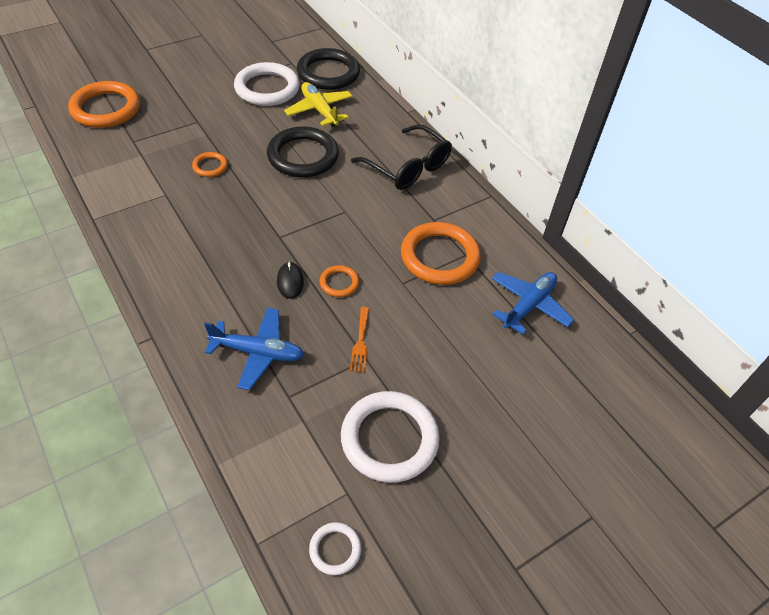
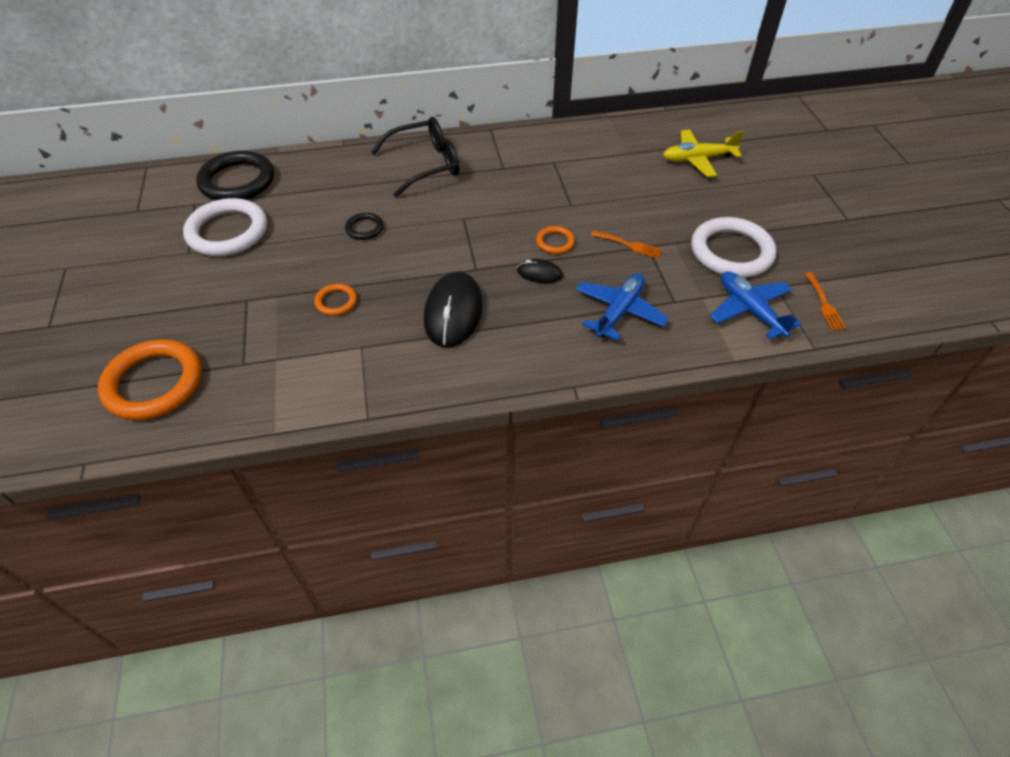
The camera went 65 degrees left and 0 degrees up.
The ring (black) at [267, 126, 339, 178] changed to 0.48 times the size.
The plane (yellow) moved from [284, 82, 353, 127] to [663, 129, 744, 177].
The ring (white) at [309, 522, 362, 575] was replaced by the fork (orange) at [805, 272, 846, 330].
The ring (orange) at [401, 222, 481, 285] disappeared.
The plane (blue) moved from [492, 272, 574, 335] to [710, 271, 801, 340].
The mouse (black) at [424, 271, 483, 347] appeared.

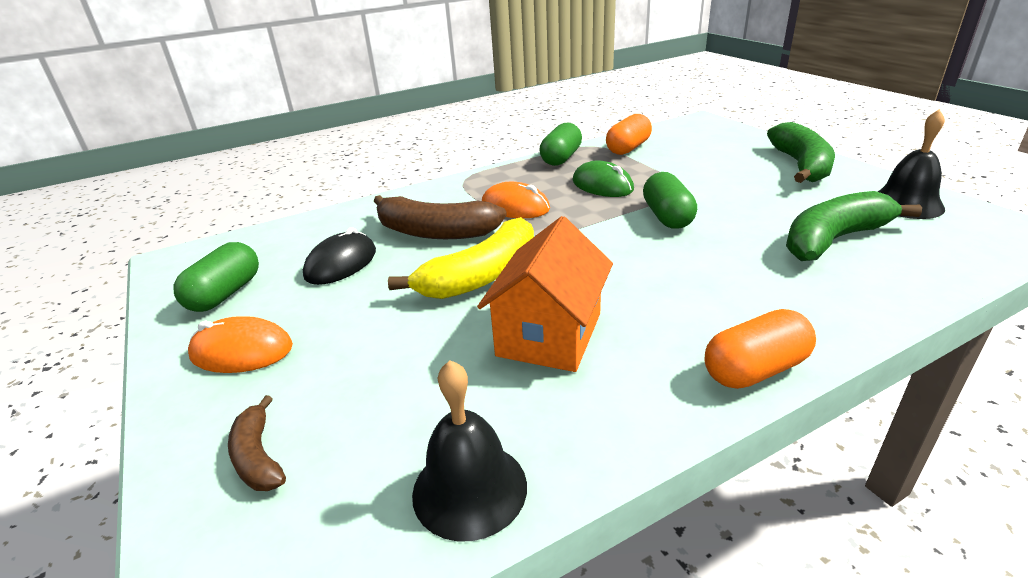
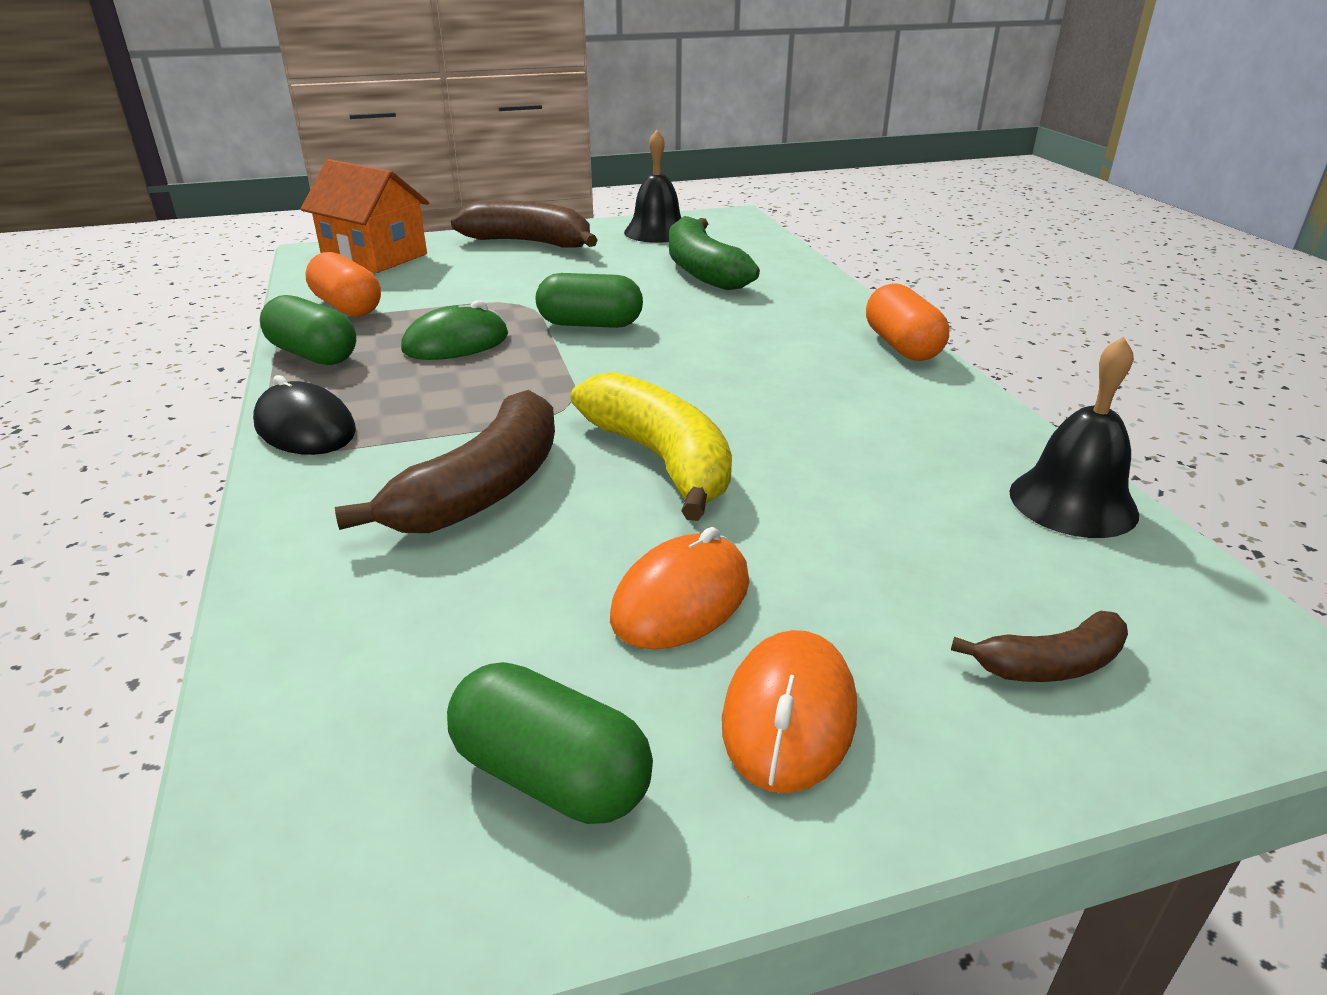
The camera went 80 degrees left and 0 degrees up.
The mouse (black) moved from [303, 227, 376, 285] to [253, 375, 356, 455].
The house (orange) moved from [477, 216, 613, 372] to [301, 159, 429, 273].
The mouse (orange) moved from [482, 182, 550, 218] to [610, 527, 749, 649].
The banana (green) at [767, 122, 835, 183] became the banana (brown) at [451, 200, 598, 248].

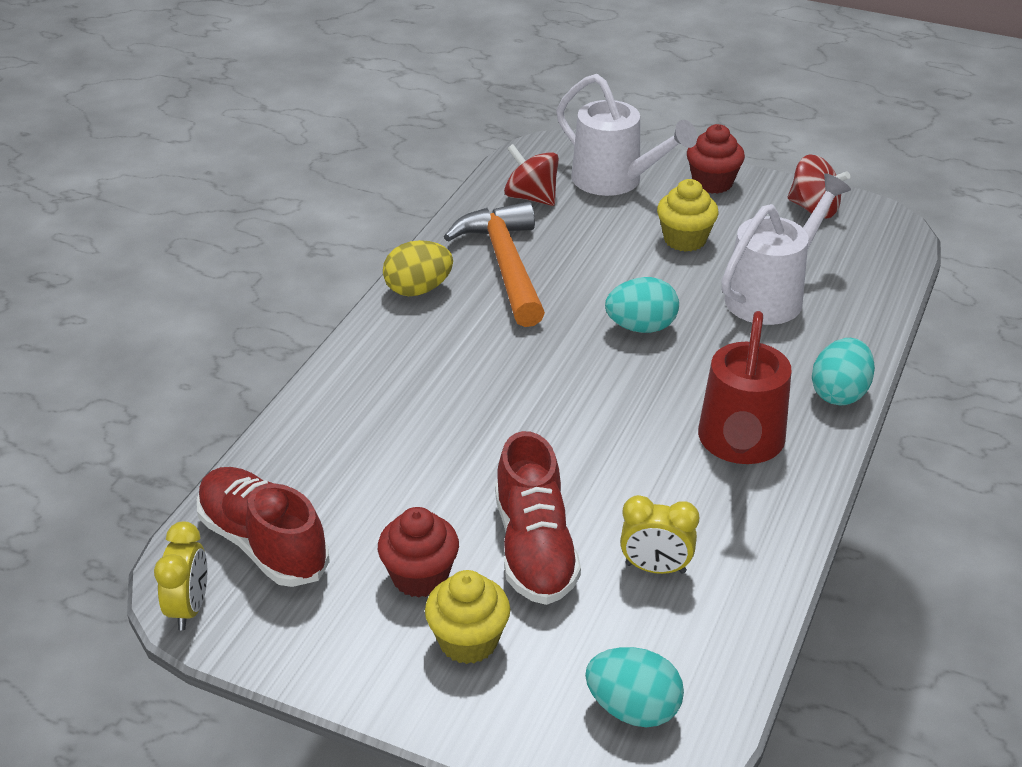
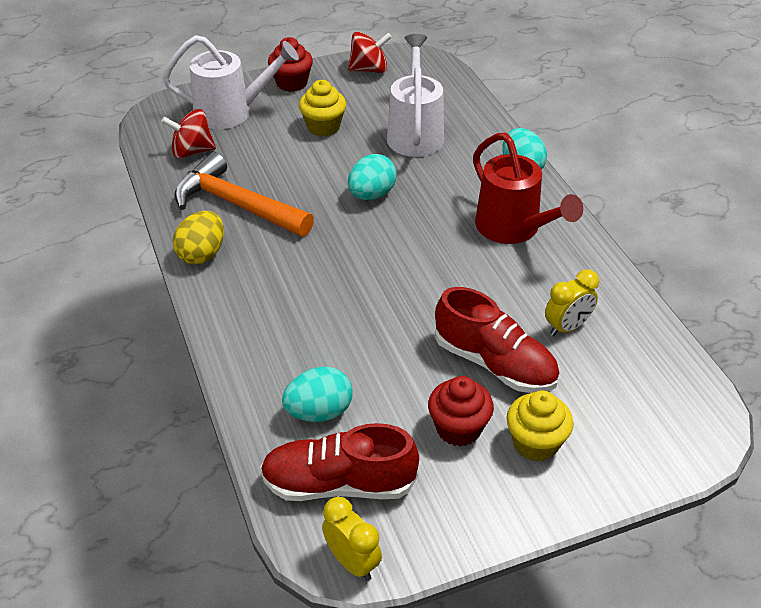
The camera went 45 degrees left and 5 degrees up.
The egg (turquoise) moved from [585, 647, 684, 727] to [282, 367, 353, 422].

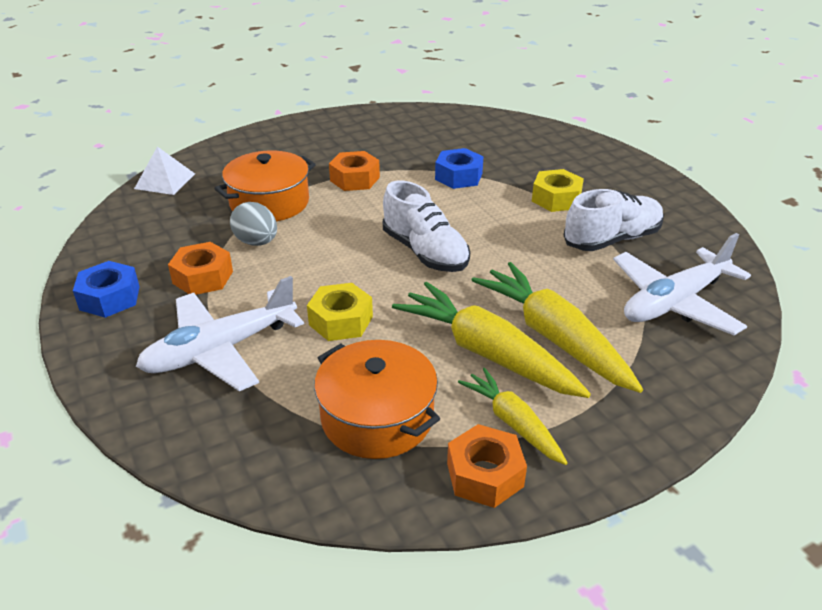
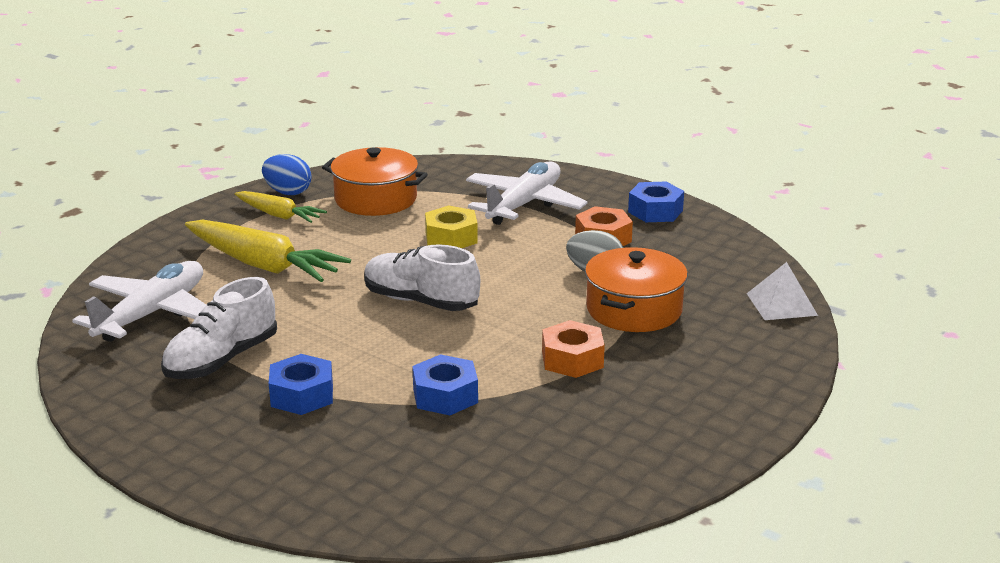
The camera went 155 degrees right and 10 degrees down.
The carrot (yellow) at [392, 282, 591, 398] disappeared.
The nut (orange) at [447, 424, 527, 508] was replaced by the egg (blue) at [262, 154, 312, 195].
The nut (yellow) at [532, 169, 584, 212] became the nut (blue) at [269, 354, 333, 415].

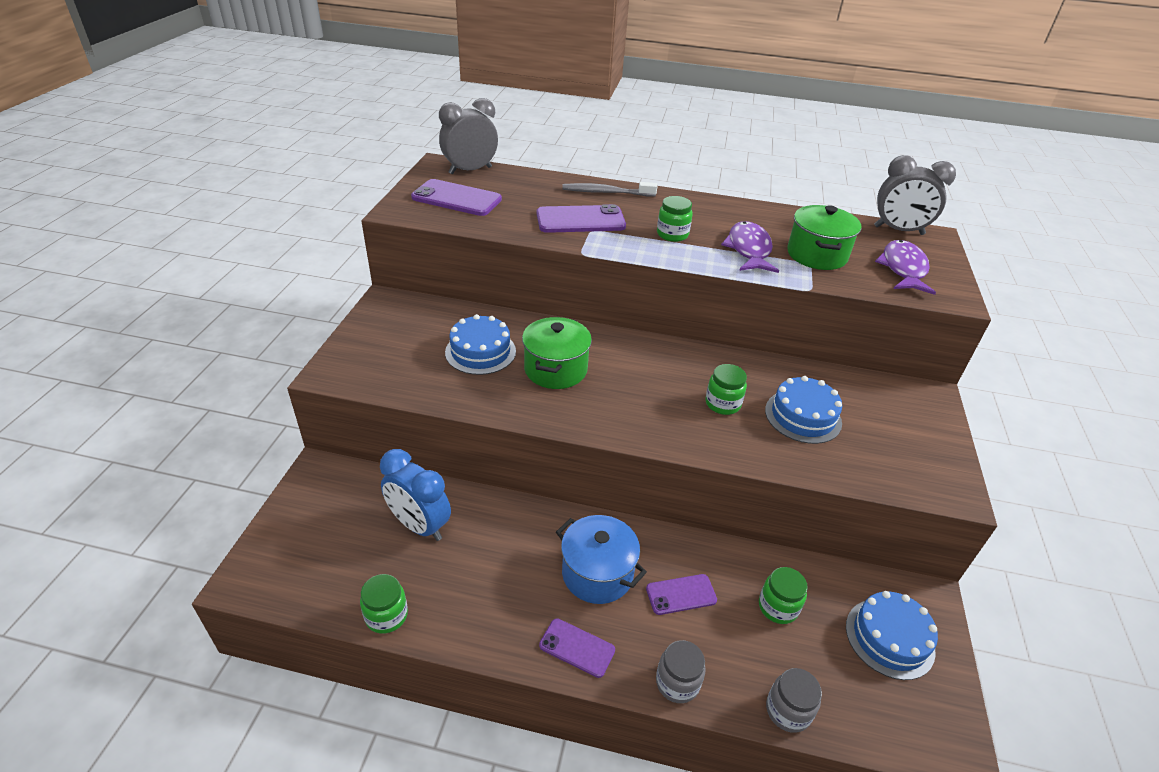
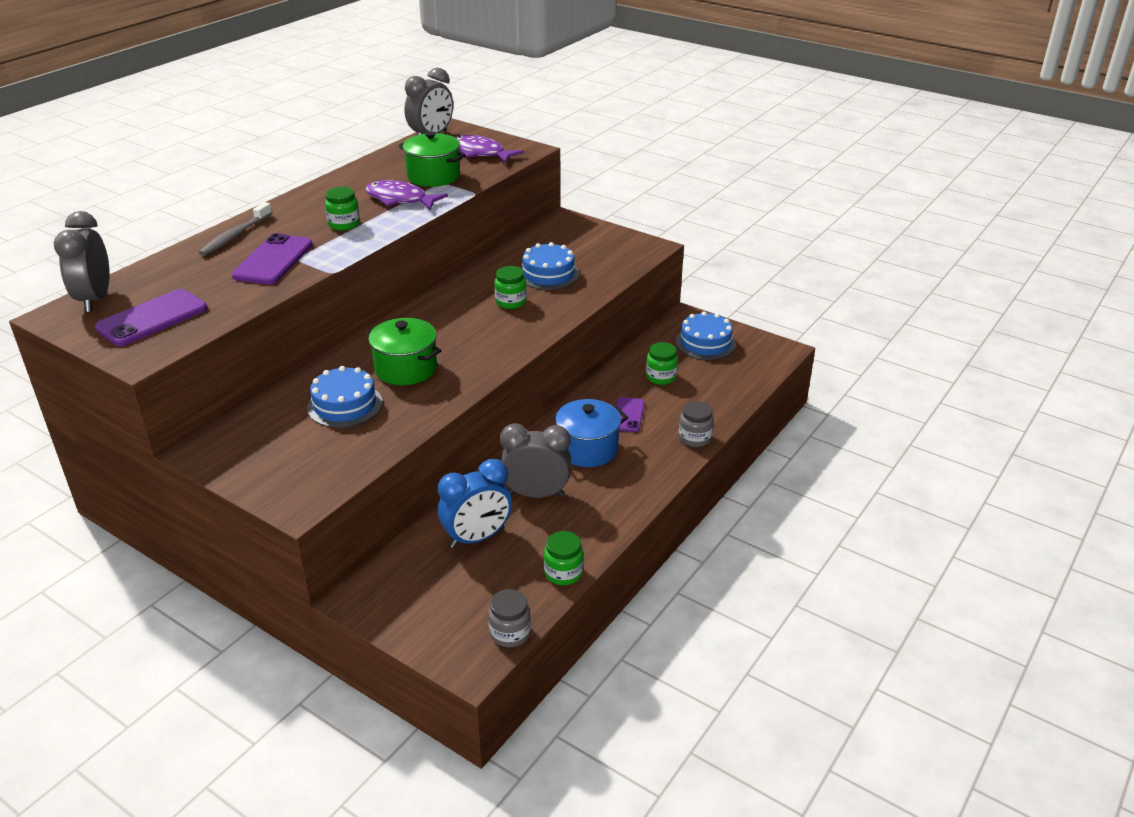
The camera went 65 degrees left and 5 degrees down.
The phone (purple) at [539, 618, 615, 678] disappeared.
The jar (grey) moved from [766, 668, 822, 733] to [488, 589, 531, 647].
The clock (grey) at [500, 423, 571, 498] appeared.

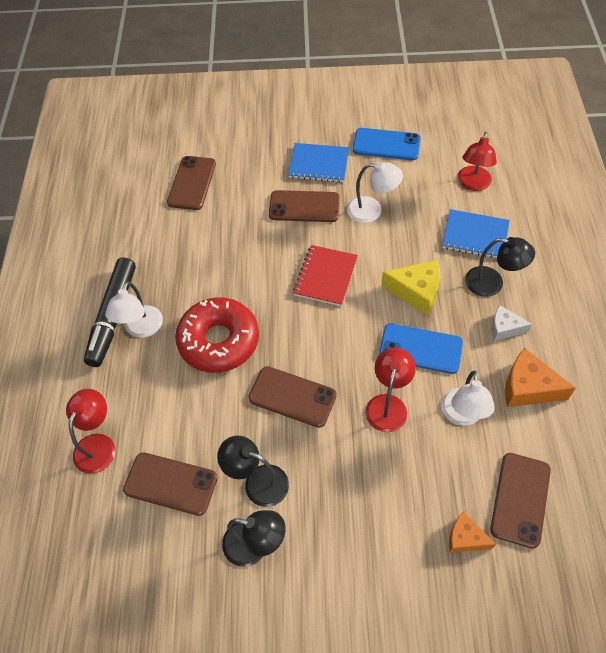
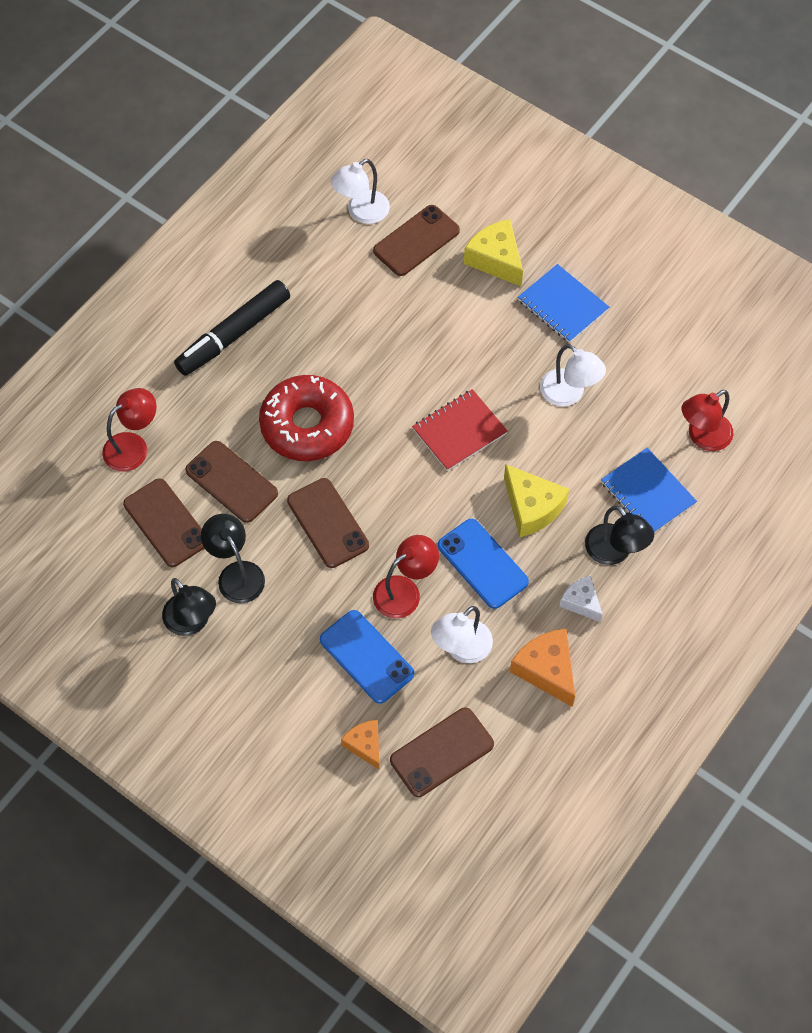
The camera went 35 degrees right and 5 degrees up.
The lamp (white) moved from [105, 281, 163, 338] to [331, 159, 390, 224].
The phone (brown) moved from [269, 190, 339, 222] to [185, 441, 278, 523].
The phone (blue) moved from [353, 128, 421, 160] to [320, 610, 414, 704].
The cheese (yellow) at [464, 219, 523, 287] appeared.

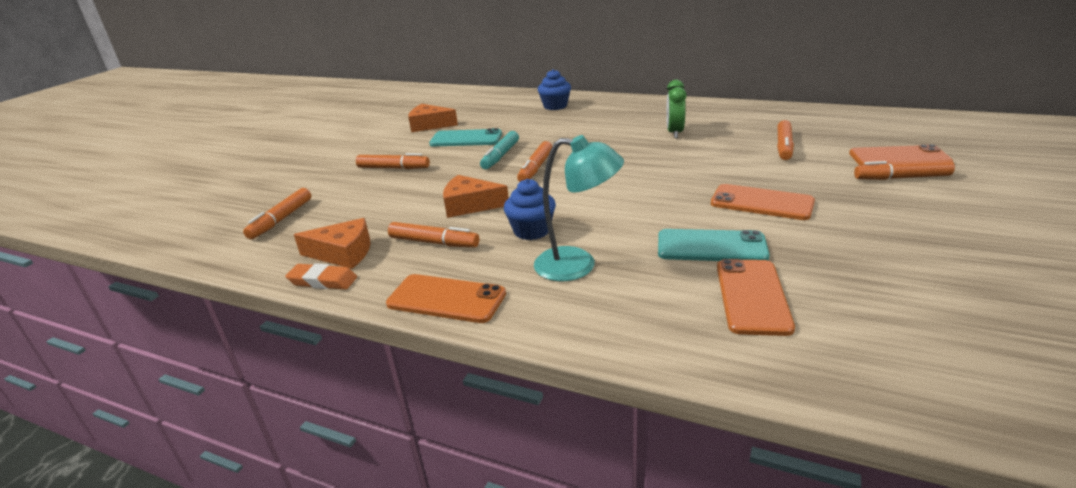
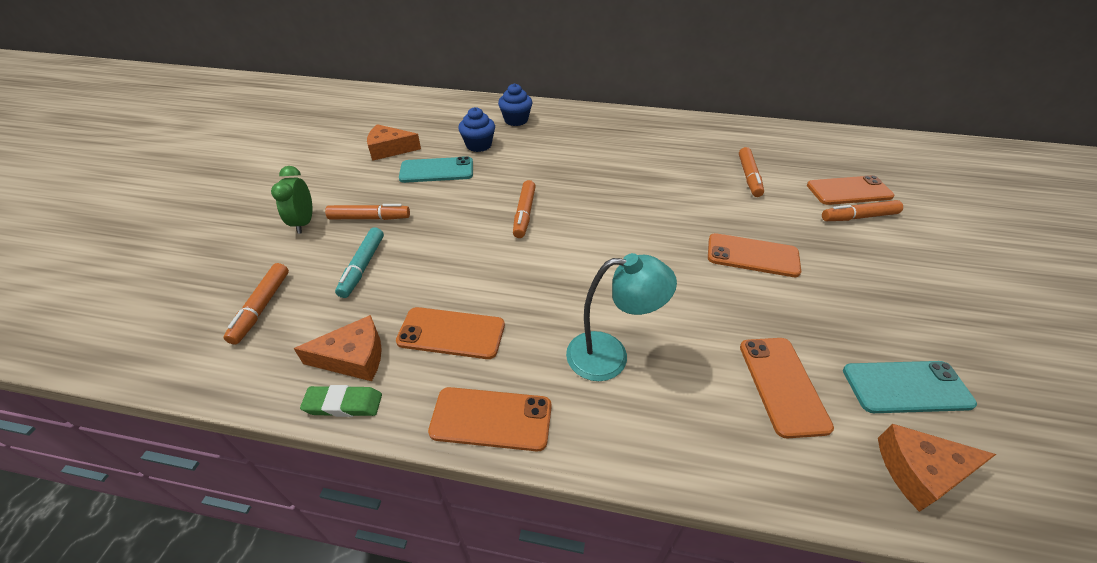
The camera went 15 degrees left and 15 degrees up.
The eraser (orange) at [285, 263, 357, 290] became the eraser (green) at [300, 385, 382, 417].
The marker (orange) at [388, 222, 479, 248] was replaced by the phone (orange) at [396, 307, 505, 359].
The cheese (orange) moved from [443, 175, 509, 218] to [878, 424, 996, 512].
The marker (turquoise) moved from [480, 131, 519, 169] to [335, 227, 384, 298].
The cupcake (blue) moved from [504, 179, 556, 240] to [458, 107, 495, 152].
The phone (turquoise) moved from [658, 229, 770, 261] to [843, 361, 977, 413].
The clock (green) moved from [666, 80, 687, 138] to [271, 166, 312, 234].

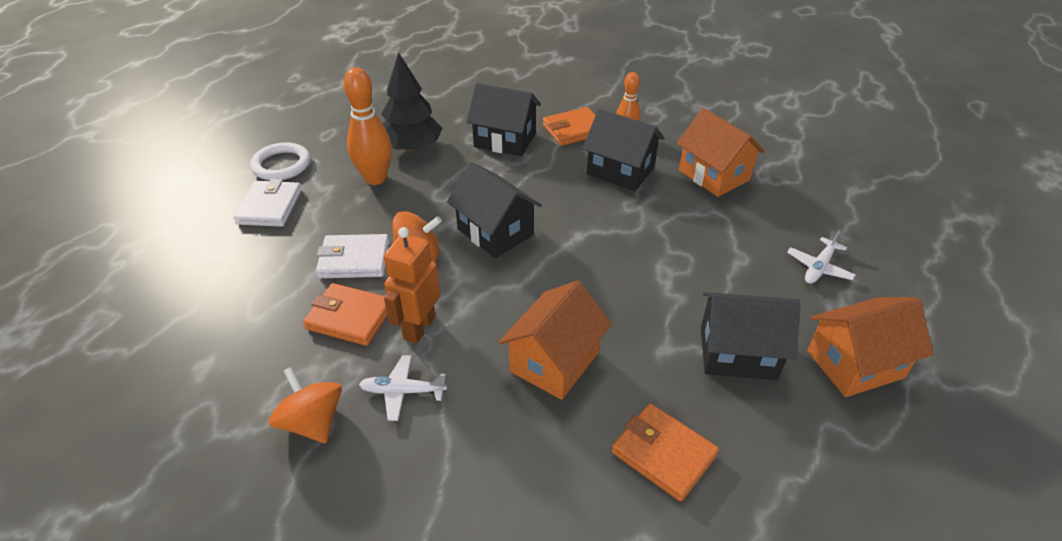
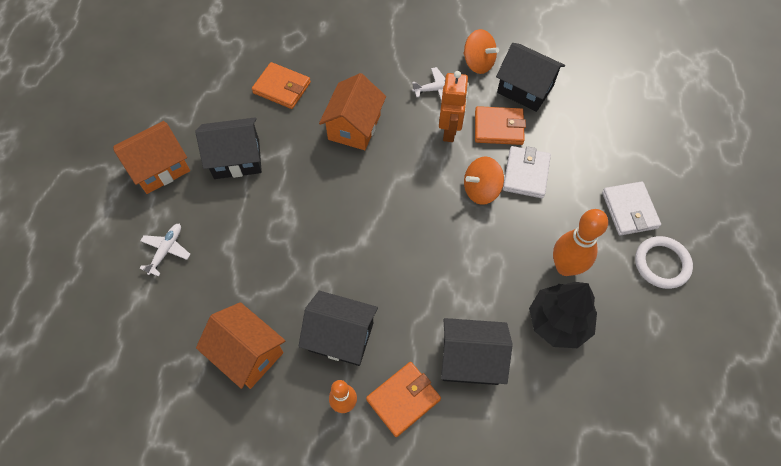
The camera went 165 degrees right and 20 degrees up.
The wallet (white) at [316, 234, 389, 278] turned 60 degrees counterclockwise.
The house (black) moved from [447, 162, 542, 258] to [496, 43, 565, 112].

